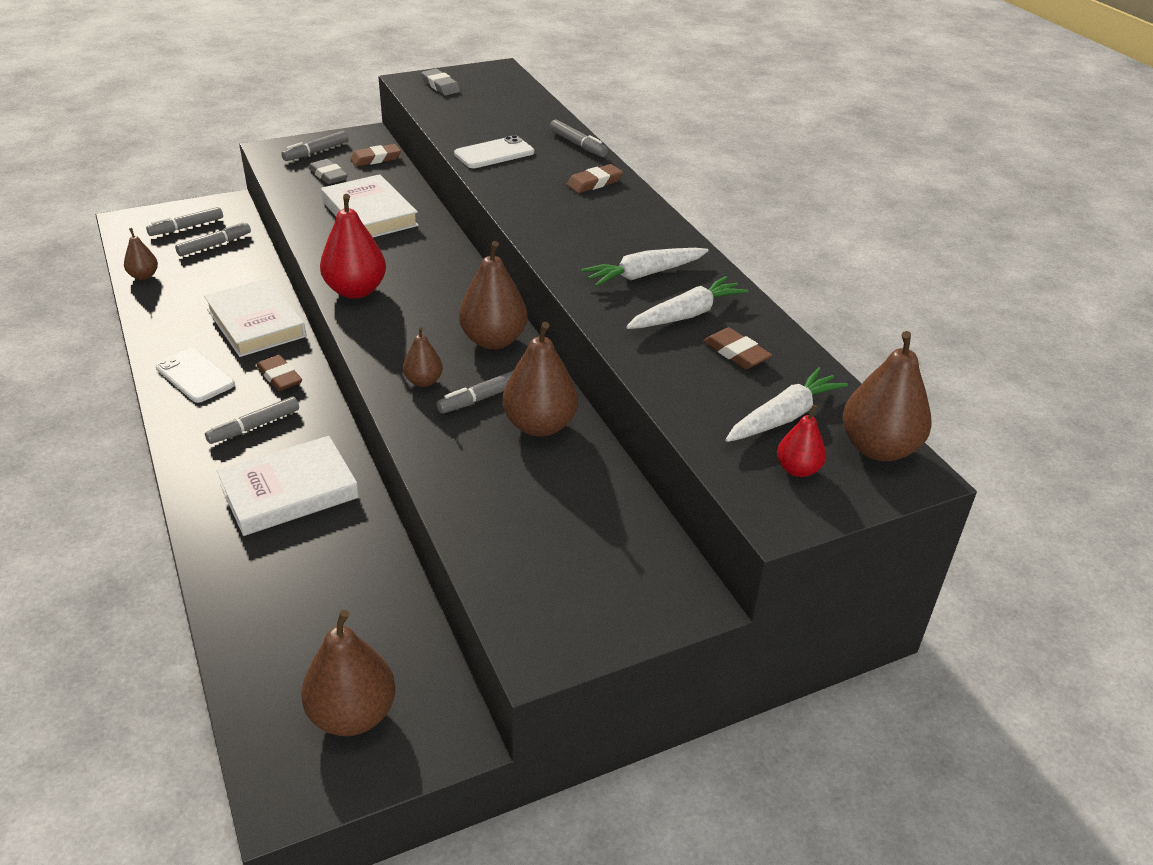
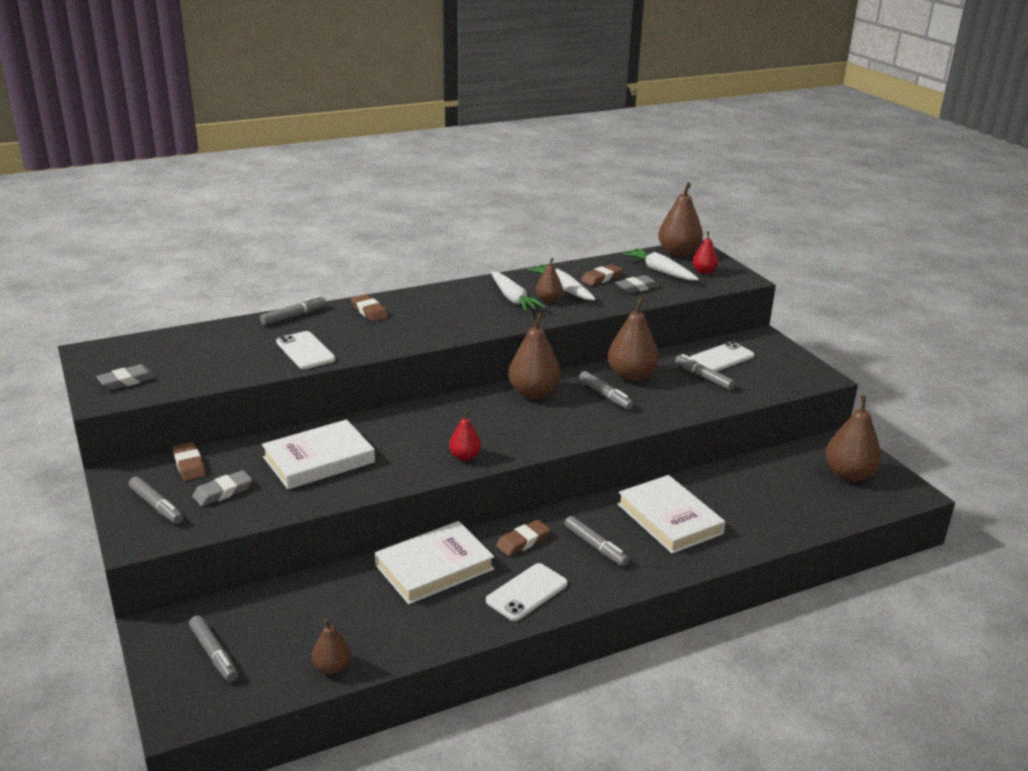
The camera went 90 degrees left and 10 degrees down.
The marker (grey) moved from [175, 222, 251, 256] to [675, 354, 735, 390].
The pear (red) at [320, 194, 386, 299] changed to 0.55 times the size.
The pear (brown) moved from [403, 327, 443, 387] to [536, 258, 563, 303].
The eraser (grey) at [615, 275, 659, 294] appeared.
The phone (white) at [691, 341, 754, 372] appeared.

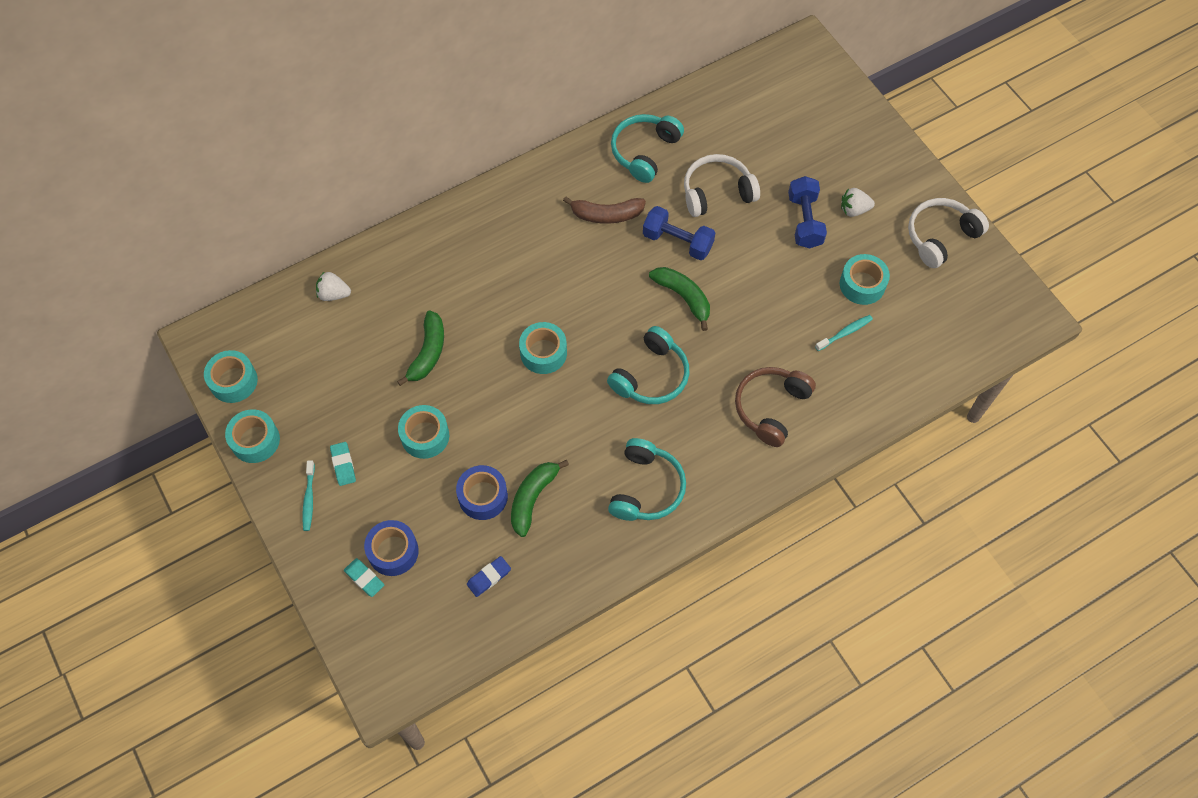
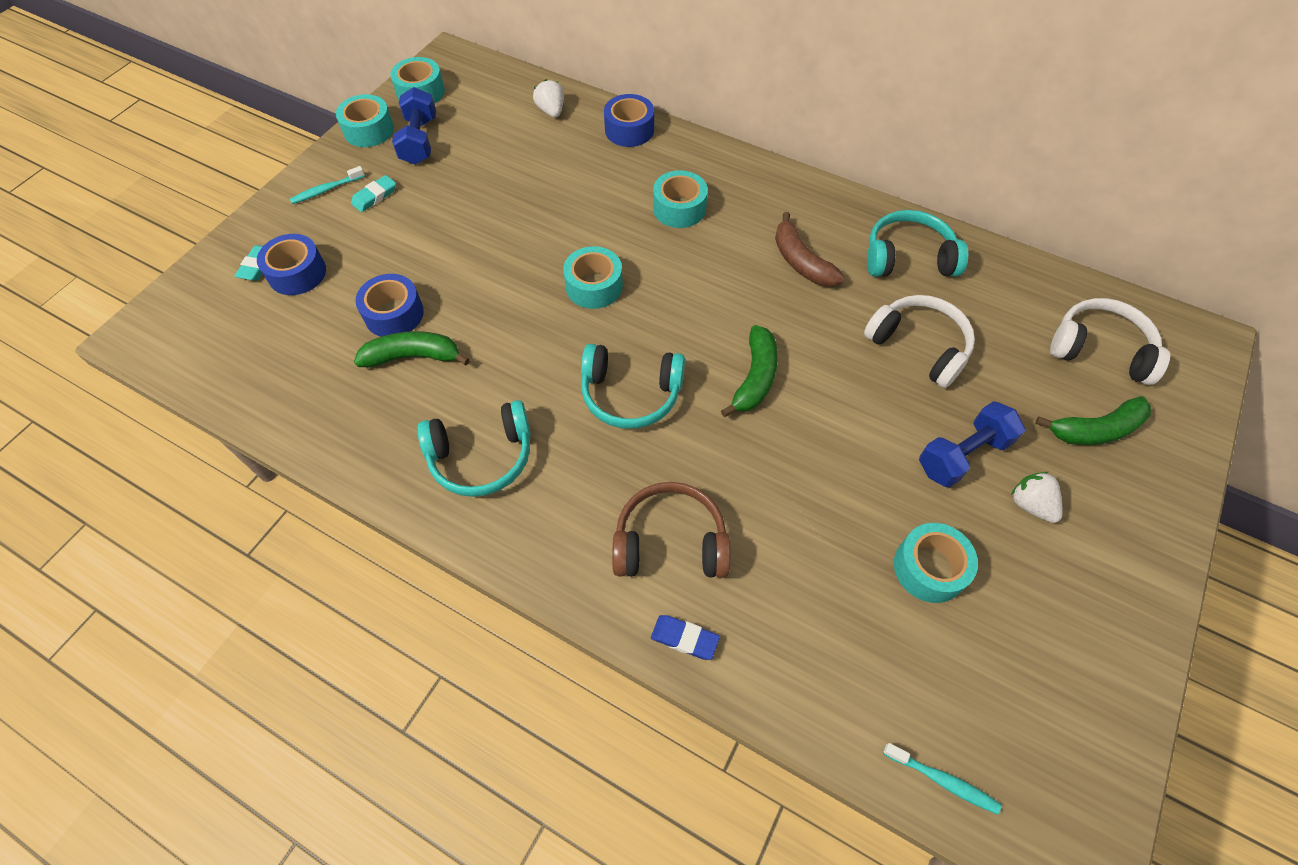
The camera went 60 degrees right and 5 degrees down.
The banana (green) moved from [397, 311, 444, 386] to [1035, 396, 1151, 445].
The tape (turquoise) moved from [398, 405, 449, 459] to [653, 170, 708, 228].
The eraser (blue) moved from [467, 556, 511, 597] to [651, 615, 720, 660].
The dumbbell (blue) moved from [643, 206, 715, 260] to [392, 87, 436, 165].
The toothbrush (turquoise) moved from [815, 315, 873, 351] to [883, 743, 1001, 814].
The headphones (white) moved from [908, 198, 989, 268] to [1050, 298, 1170, 385].
The tape (blue) at [604, 94, 654, 147] appeared.

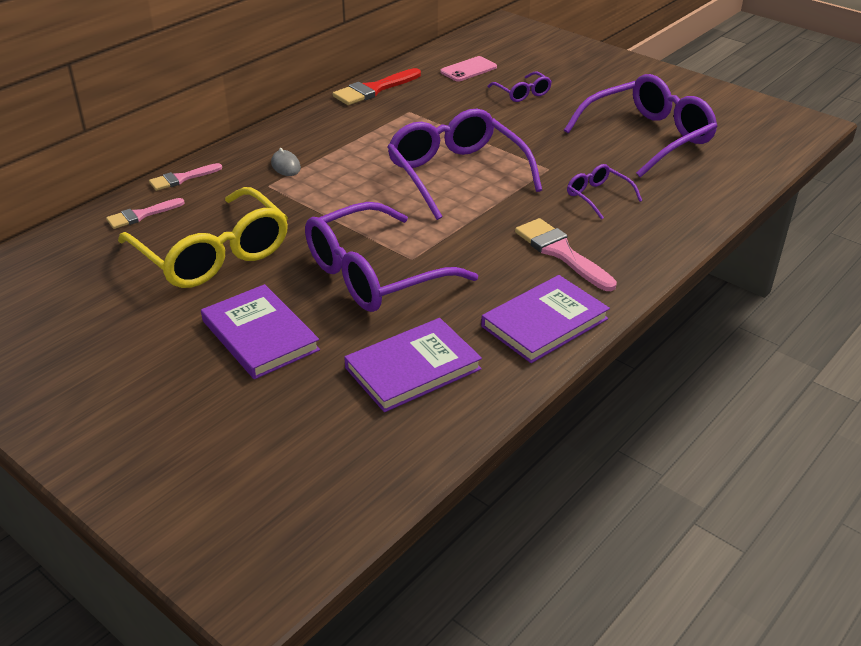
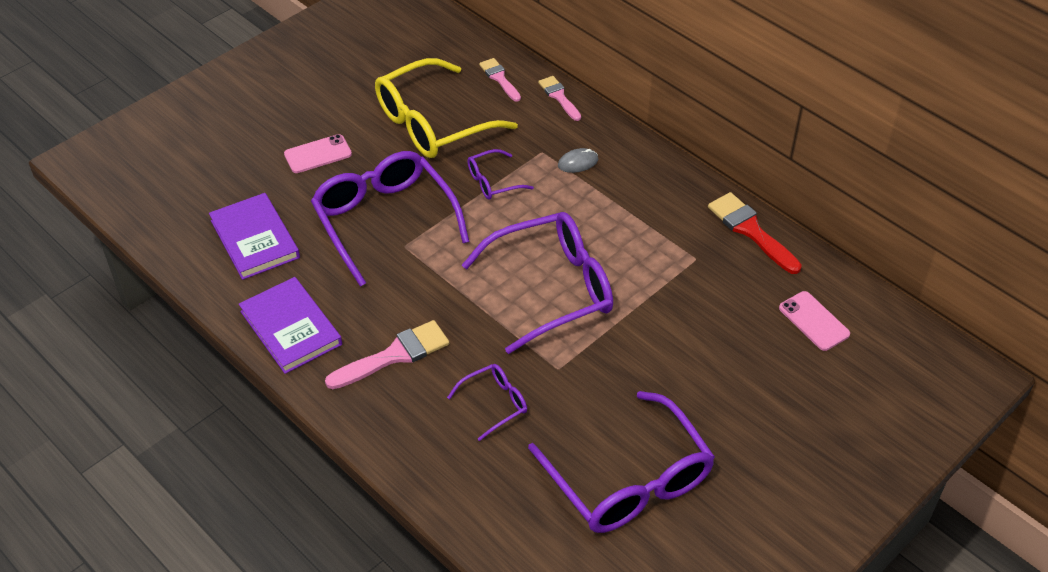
The camera went 95 degrees right and 10 degrees up.
The book (purple) at [201, 284, 320, 379] was replaced by the phone (pink) at [284, 134, 352, 173].
The glasses (purple) moved from [488, 72, 552, 102] to [467, 149, 534, 199].

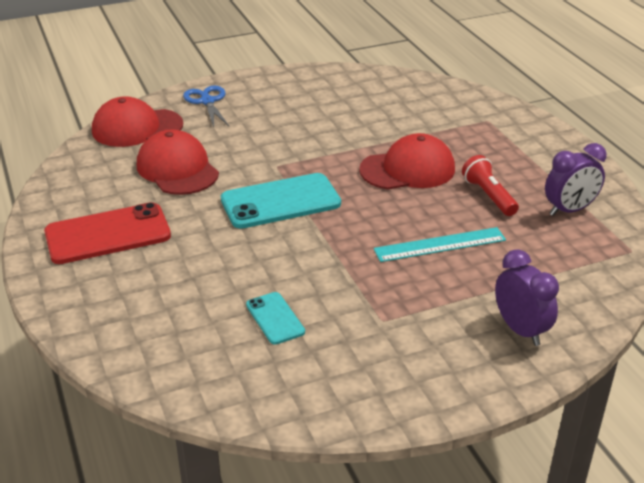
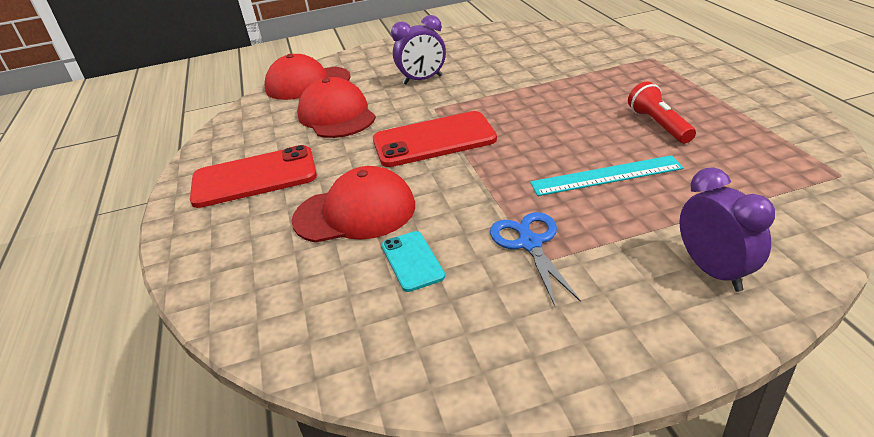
The camera went 10 degrees right and 0 degrees up.
The scissors (blue) moved from [183, 86, 229, 127] to [490, 212, 581, 306].
The phone (turquoise) at [221, 173, 341, 229] became the phone (red) at [373, 111, 497, 167].
The cap (red) moved from [359, 133, 455, 190] to [292, 166, 415, 243].
The clock (purple) moved from [545, 143, 607, 216] to [391, 15, 446, 85].

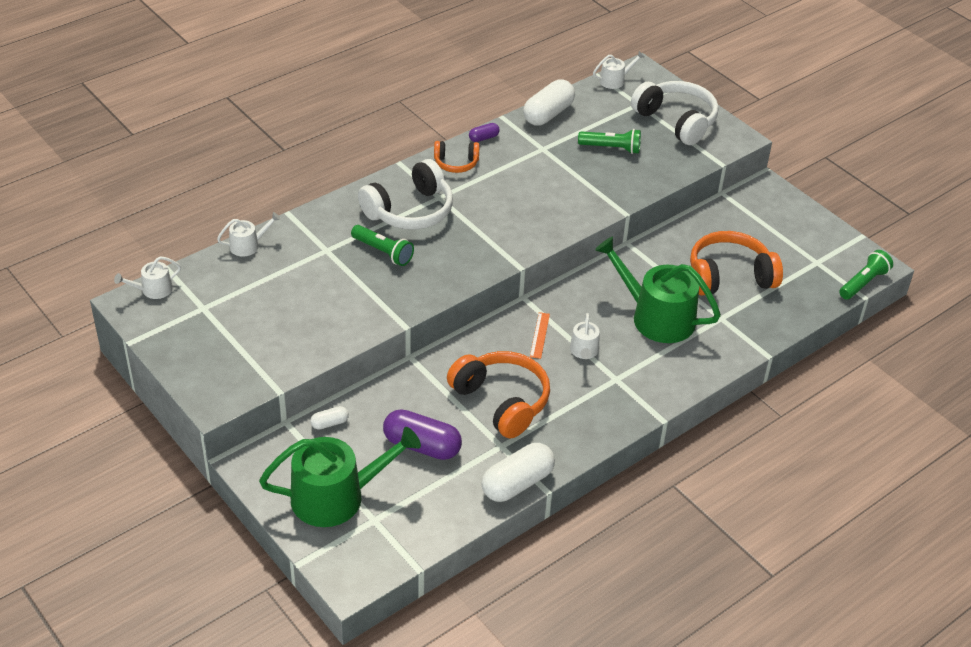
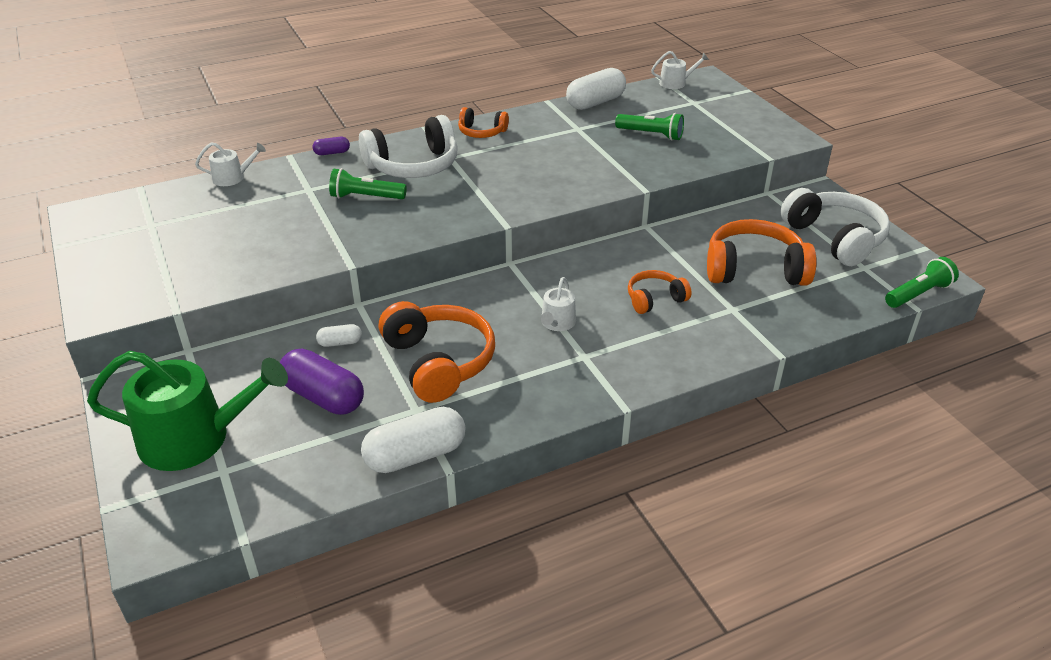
The camera went 15 degrees right and 5 degrees down.
The watering can (white) at [114, 256, 181, 299] disappeared.
The capsule (white) moved from [310, 406, 349, 430] to [316, 324, 362, 347].
The flashlight (green) at [351, 225, 414, 266] turned 135 degrees clockwise.
The capsule (purple) moved from [469, 123, 500, 142] to [313, 137, 350, 155].
The ruler (orange) at [530, 312, 550, 359] disappeared.
The watering can (green) at [595, 237, 721, 343] was replaced by the headphones (orange) at [628, 270, 692, 314].
The headphones (white) moved from [631, 81, 718, 145] to [780, 188, 890, 266].

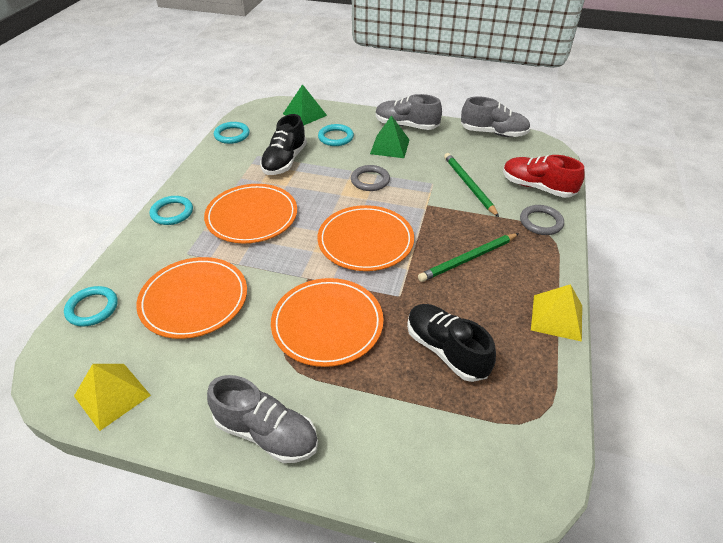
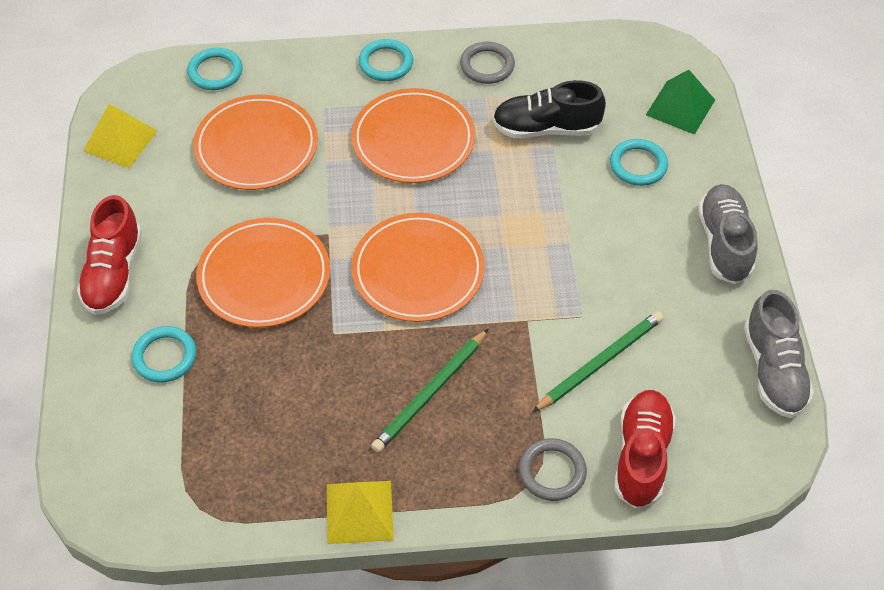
The camera went 70 degrees right and 10 degrees up.
The shoe (grey) at [207, 375, 318, 463] became the shoe (red) at [77, 195, 142, 315].
The ring (turquoise) moved from [214, 122, 250, 144] to [132, 326, 196, 383].
The ring (grey) moved from [351, 165, 390, 191] to [460, 41, 515, 84].
The pyramid (green) at [370, 115, 409, 158] disappeared.
The shoe (black) at [407, 304, 496, 382] disappeared.
The pencil (green) at [418, 233, 519, 282] turned 90 degrees counterclockwise.

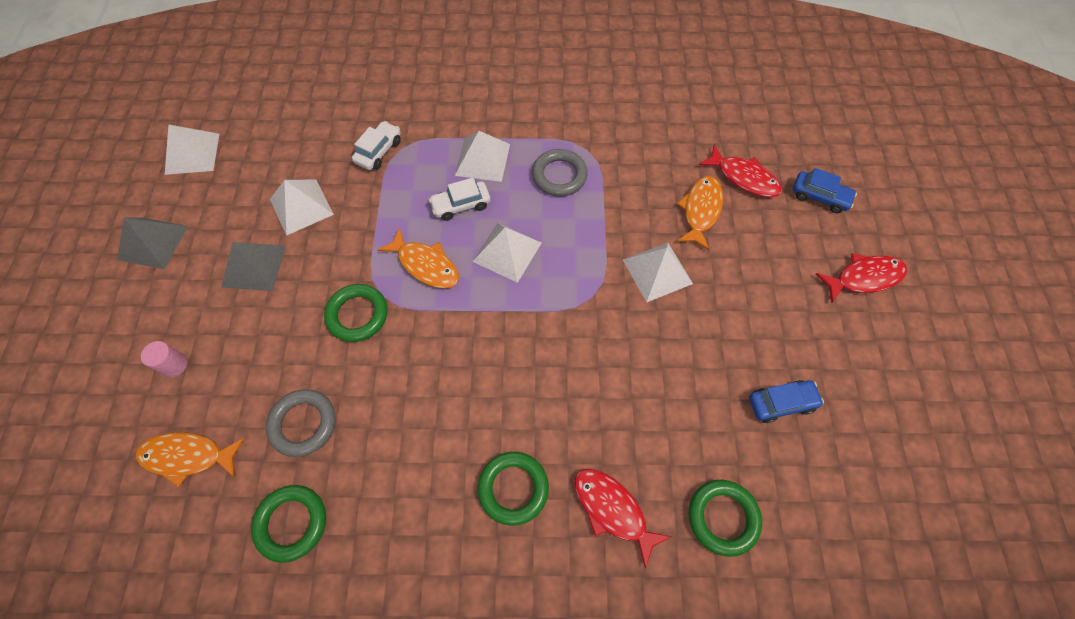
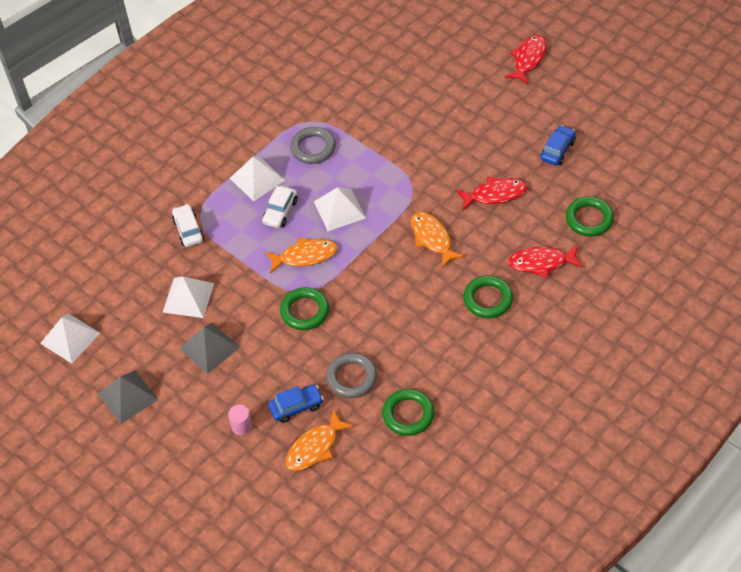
The camera went 45 degrees left and 10 degrees down.
The pyramid (white) at [623, 242, 693, 303] disappeared.
The fish (orange) moved from [677, 176, 723, 250] to [411, 212, 465, 268].
The fish (red) moved from [699, 144, 782, 197] to [456, 177, 527, 210].
The car (blue) moved from [793, 168, 857, 213] to [268, 385, 324, 423].

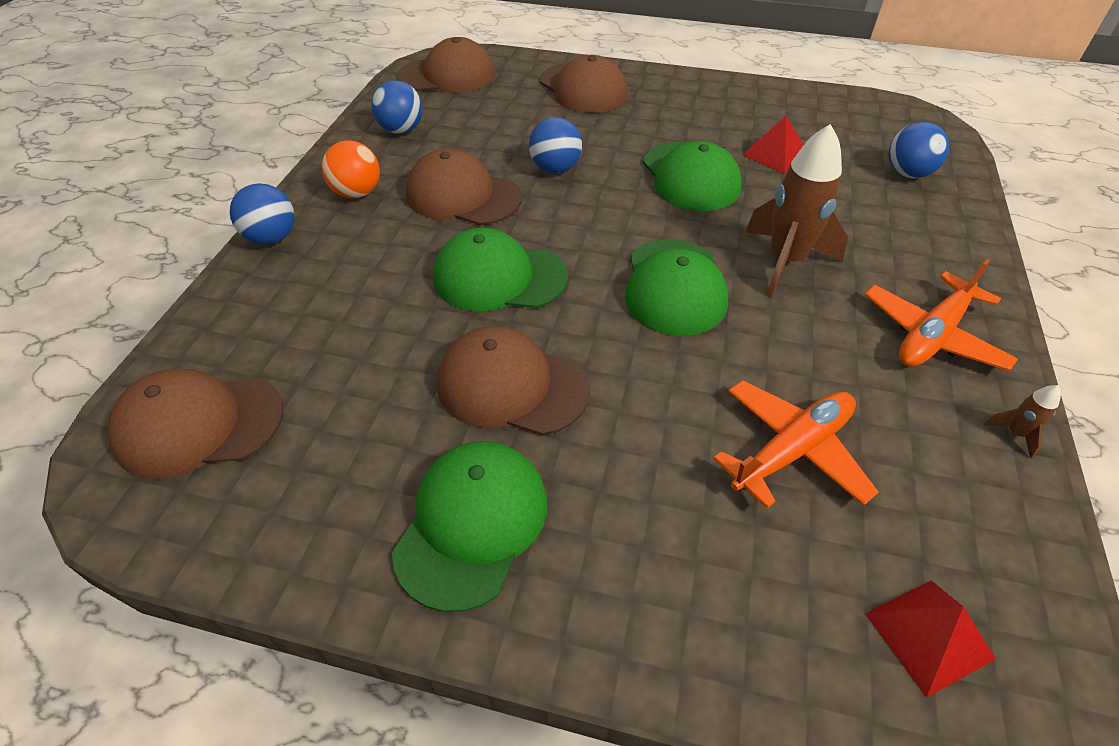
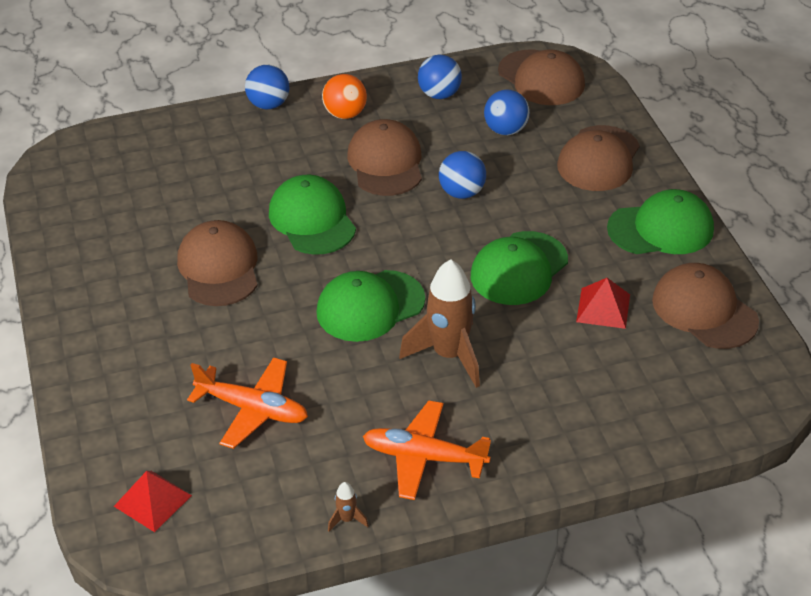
The camera went 60 degrees right and 5 degrees down.
The cap (brown) moved from [107, 369, 283, 479] to [652, 263, 759, 349].
The cap (green) moved from [392, 441, 547, 612] to [607, 189, 714, 254].
The ball (blue) moved from [889, 122, 949, 178] to [484, 90, 530, 135].

